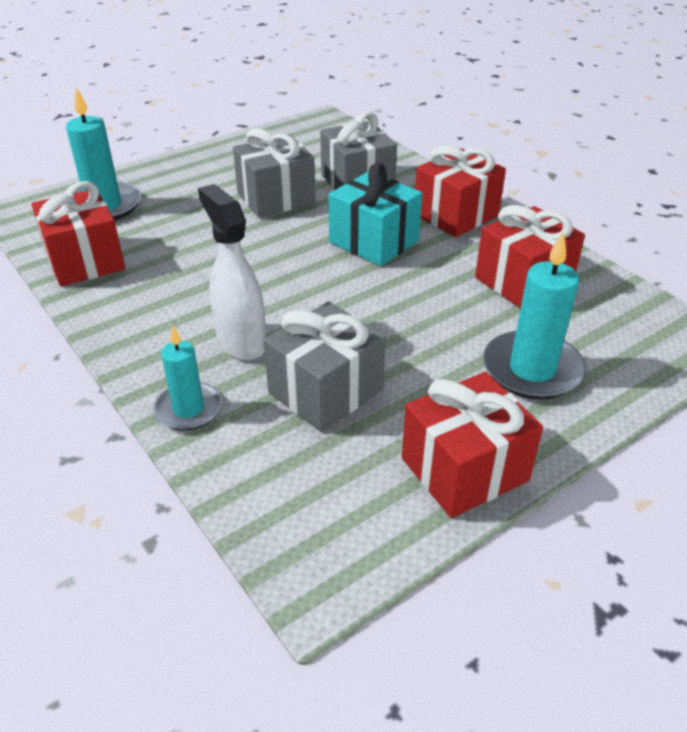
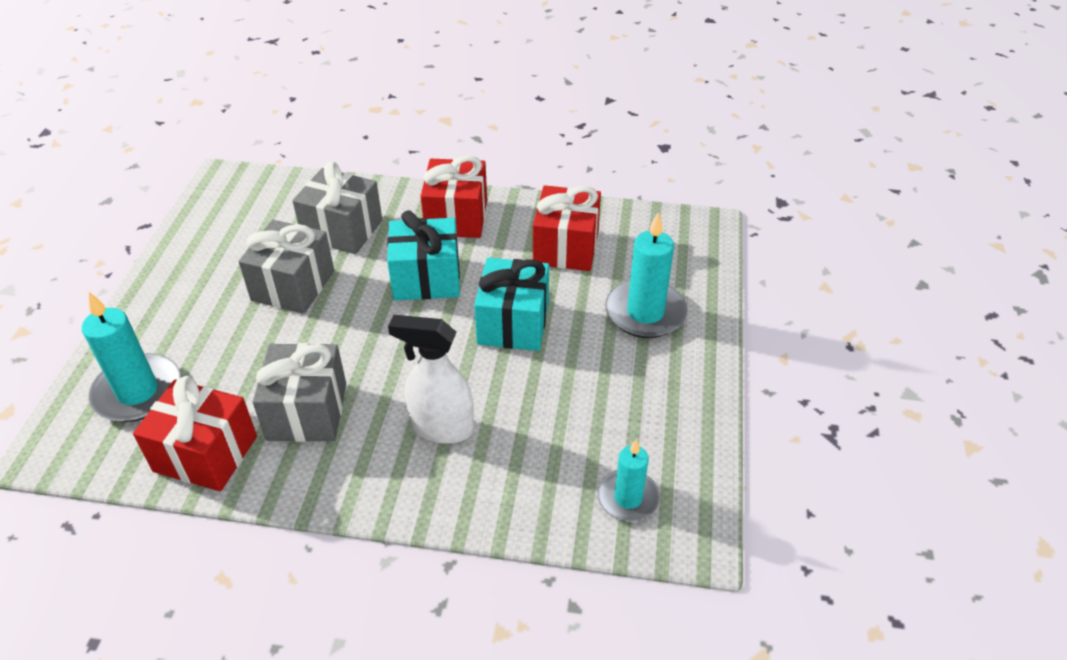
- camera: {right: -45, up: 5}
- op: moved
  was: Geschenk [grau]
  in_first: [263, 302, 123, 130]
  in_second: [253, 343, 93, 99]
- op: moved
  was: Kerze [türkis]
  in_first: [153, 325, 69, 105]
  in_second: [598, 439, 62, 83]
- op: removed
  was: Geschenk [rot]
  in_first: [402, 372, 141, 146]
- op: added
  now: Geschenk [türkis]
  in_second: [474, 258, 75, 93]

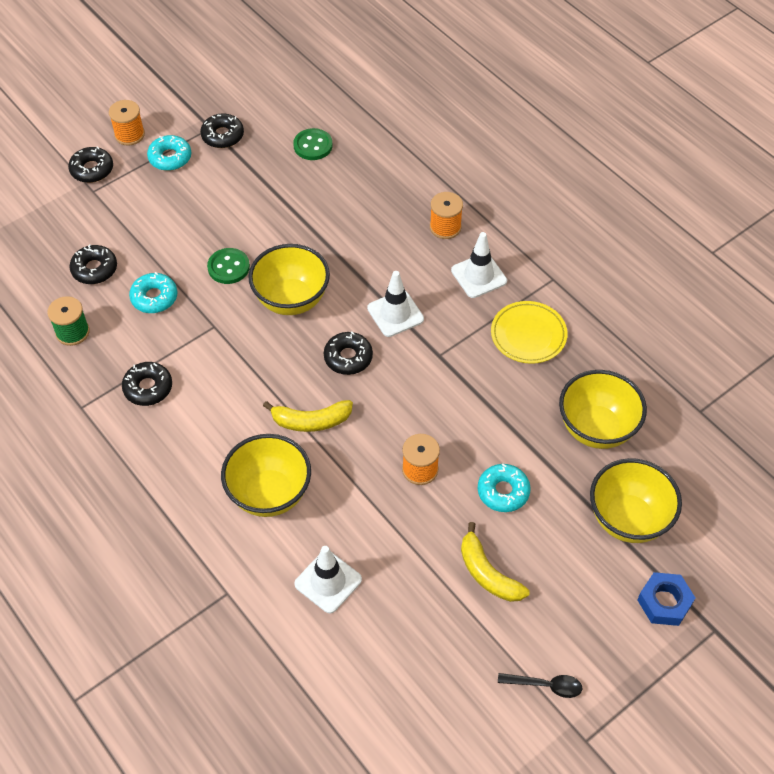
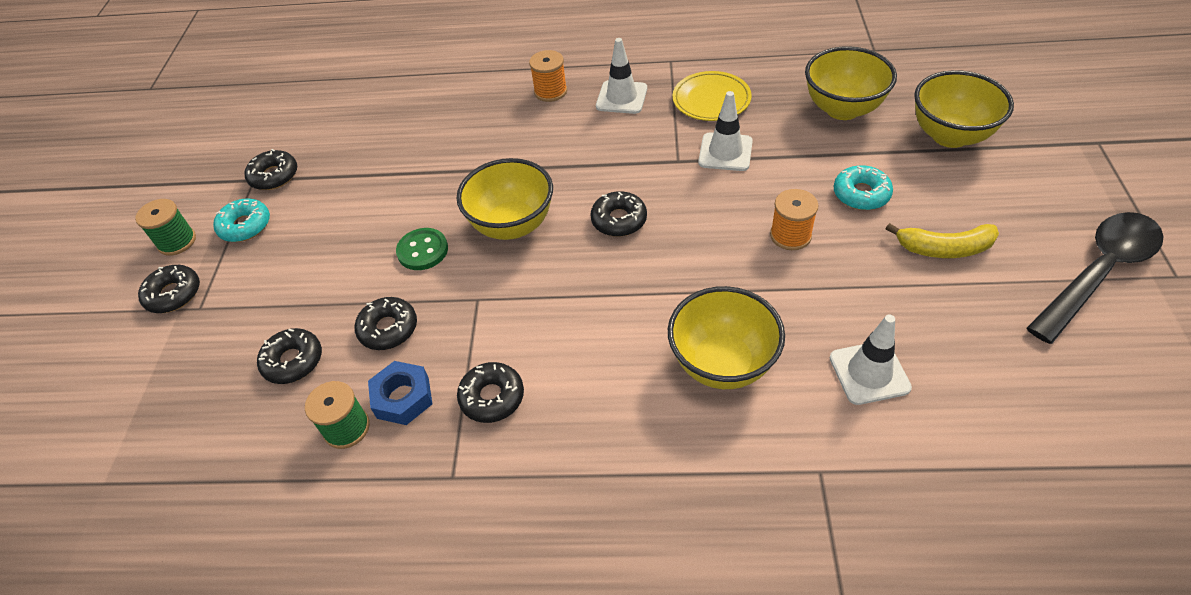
- camera: {right: -45, up: -5}
- op: recoloured
  was: Garnrolle [orange]
  now: Garnrolle [grün]
  in_first: [109, 100, 36, 46]
  in_second: [135, 199, 61, 57]
- op: removed
  was: Knopf [grün]
  in_first: [293, 128, 40, 32]
- op: moved
  was: Leitkegel [weiß]
  in_first: [367, 271, 57, 66]
  in_second: [698, 91, 55, 80]
- op: recoloured
  was: Donut [türkis]
  now: Donut [schwarz]
  in_first: [129, 272, 48, 41]
  in_second: [355, 297, 62, 53]
- op: removed
  was: Banane [gelb]
  in_first: [263, 400, 90, 32]
- op: moved
  was: Sechskantmutter [blau]
  in_first: [637, 572, 58, 54]
  in_second: [368, 361, 64, 64]
- op: resized
  was: Löffel [schwarz]
  in_first: [498, 673, 85, 25]
  in_second: [1027, 212, 136, 132]
  ratio: 2.21

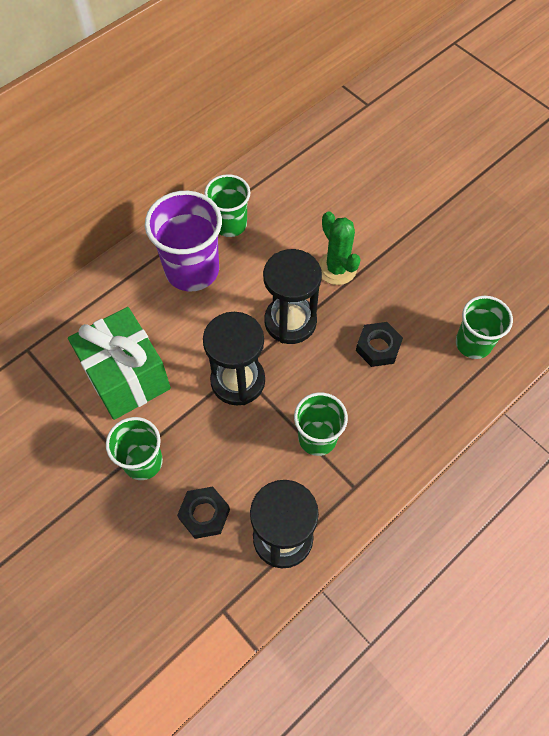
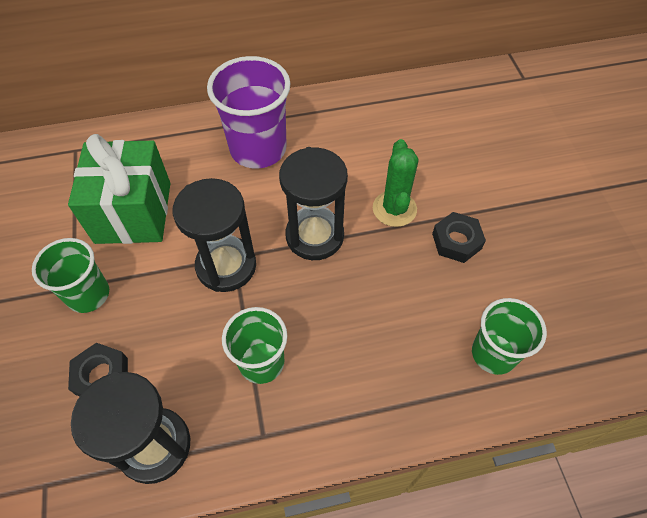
- camera: {right: 30, up: -5}
- op: removed
  was: Becher [grün]
  in_first: [204, 174, 46, 63]
- op: moved
  was: Sechskantmutter [schwarz]
  in_first: [356, 322, 47, 45]
  in_second: [432, 212, 54, 51]

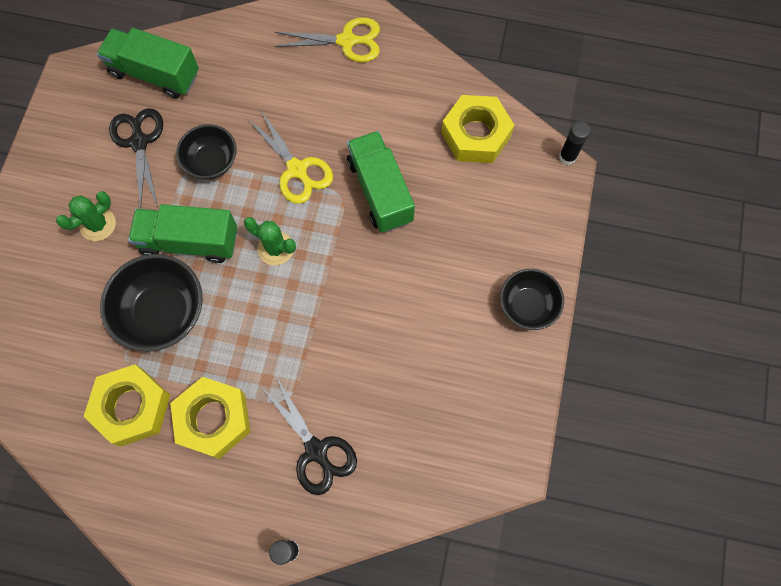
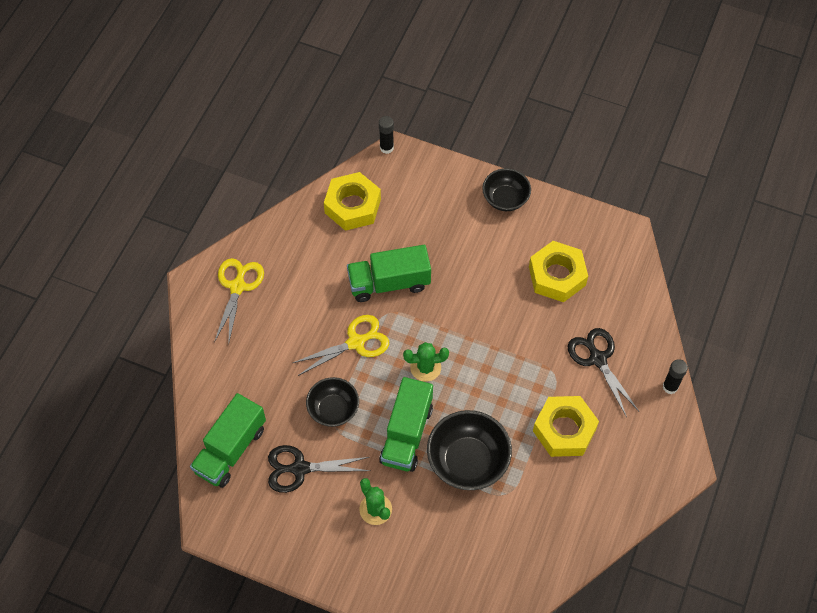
- camera: {right: -80, up: -10}
- op: turned
  was: Kaktus [grün]
  in_first: [244, 217, 52, 48]
  in_second: [403, 342, 46, 40]
  clockwise: 45
- op: moved
  was: Sechskantmutter [gelb]
  in_first: [84, 364, 86, 82]
  in_second: [529, 241, 59, 61]
- op: turned
  was: Schere [schwarz]
  in_first: [262, 376, 95, 119]
  in_second: [567, 328, 72, 89]
  clockwise: -90

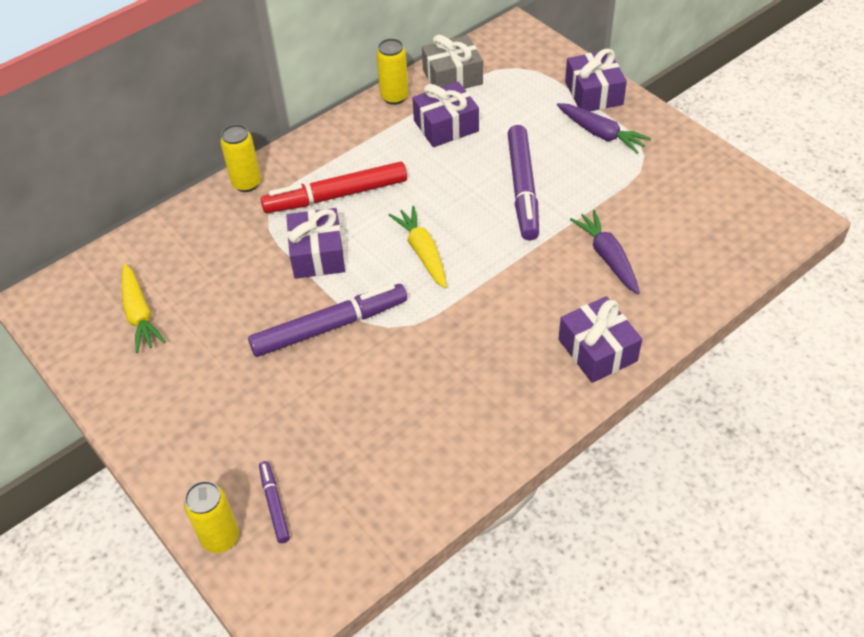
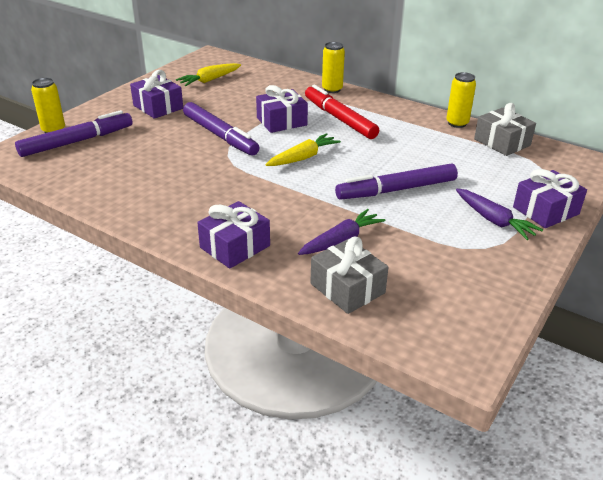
- camera: {right: 70, up: -15}
- op: moved
  was: Geschenk [lila]
  in_first: [412, 82, 67, 65]
  in_second: [130, 70, 53, 49]
- op: turned
  was: Karotte [lila]
  in_first: [557, 103, 94, 51]
  in_second: [456, 189, 87, 51]
  clockwise: -60
- op: resized
  was: Filzstift [lila]
  in_first: [259, 461, 31, 82]
  in_second: [15, 110, 118, 47]
  ratio: 2.03
- op: added
  now: Geschenk [grau]
  in_second: [310, 236, 78, 78]

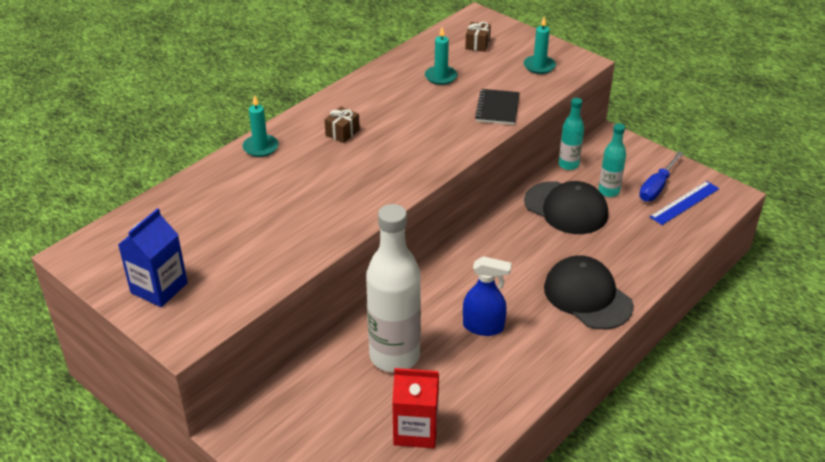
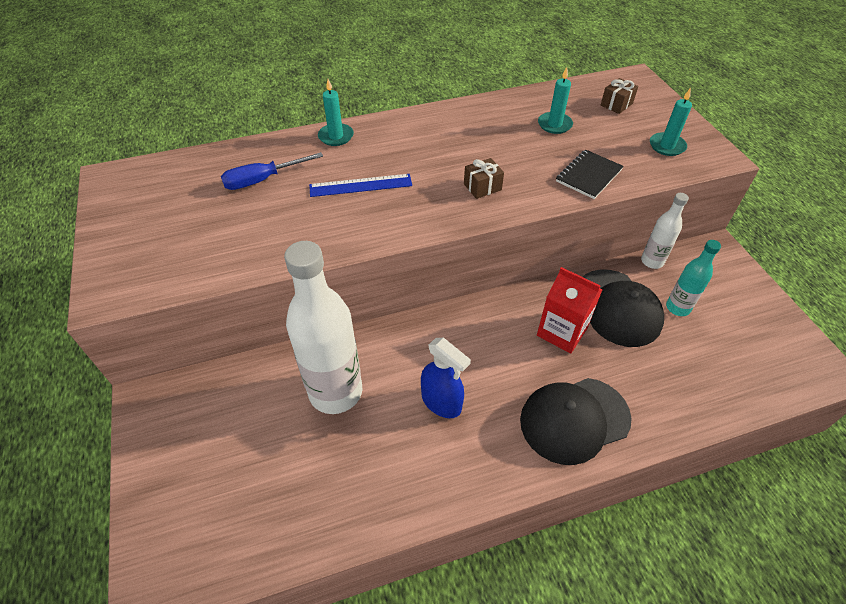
- camera: {right: 30, up: 10}
- op: recoloured
  was: Flasche [türkis]
  now: Flasche [weiß]
  in_first: [559, 98, 25, 72]
  in_second: [641, 193, 48, 76]
- op: moved
  was: Geschenk [braun]
  in_first: [324, 107, 36, 36]
  in_second: [464, 158, 40, 41]
- op: moved
  was: Schraubenzieher [blau]
  in_first: [639, 151, 44, 51]
  in_second: [221, 152, 102, 38]
- op: moved
  was: Lineal [blau]
  in_first: [650, 181, 69, 44]
  in_second: [309, 174, 103, 23]
- op: removed
  was: Getränkekarton [blau]
  in_first: [118, 208, 70, 99]
- op: turned
  was: Kappe [schwarz]
  in_first: [544, 255, 89, 74]
  in_second: [520, 378, 112, 87]
  clockwise: -105
- op: moved
  was: Getränkekarton [rot]
  in_first: [392, 368, 47, 80]
  in_second: [537, 267, 66, 87]

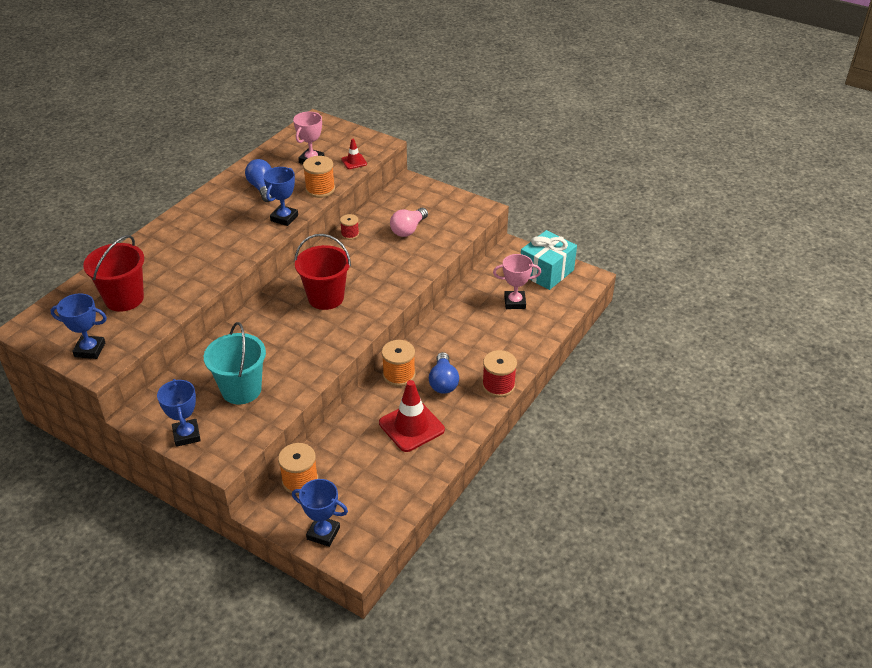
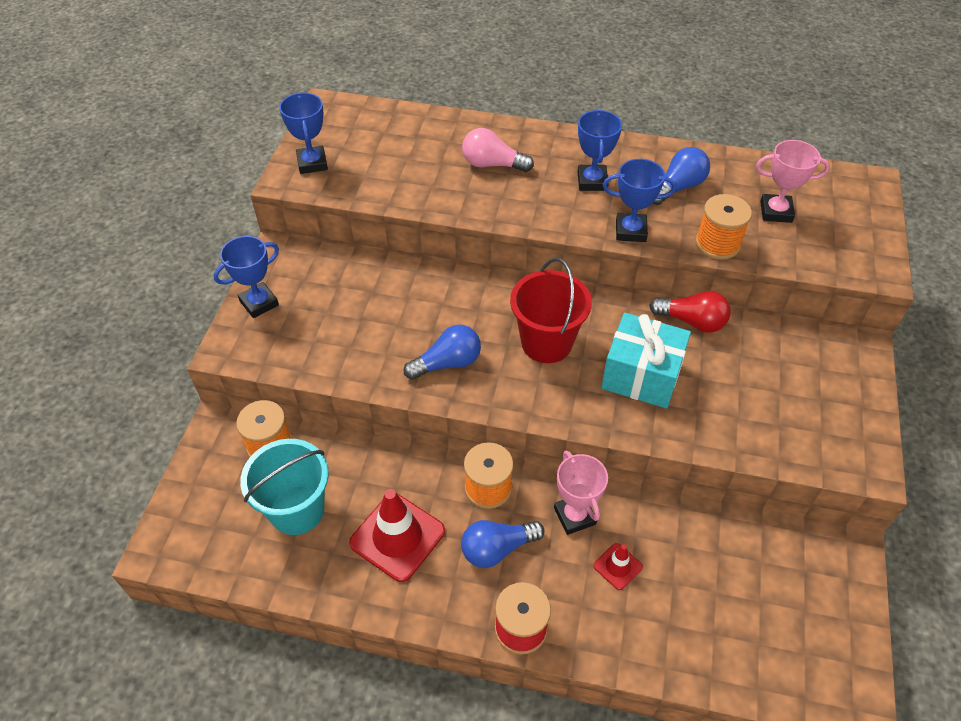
- camera: {right: 70, up: 10}
- op: moved
  was: Leitkegel [rot]
  in_first: [341, 139, 26, 30]
  in_second: [593, 543, 50, 47]
- op: moved
  was: Glühbirne [rosa]
  in_first: [390, 208, 38, 29]
  in_second: [462, 128, 72, 44]
- op: replaced
  was: Garnrolle [rot]
  now: Glühbirne [rot]
  in_first: [340, 214, 19, 26]
  in_second: [649, 291, 82, 42]
- op: moved
  was: Geschenk [türkis]
  in_first: [521, 230, 56, 60]
  in_second: [601, 313, 90, 96]
- op: removed
  was: Eimer [rot]
  in_first: [83, 235, 61, 77]
- op: moved
  was: Pokal [rosa]
  in_first: [493, 254, 48, 55]
  in_second: [554, 451, 54, 84]
- op: moved
  was: Eimer [türkis]
  in_first: [204, 322, 62, 82]
  in_second: [240, 439, 89, 96]
- op: moved
  was: Pokal [blau]
  in_first: [292, 479, 56, 68]
  in_second: [578, 110, 44, 81]
- op: added
  now: Glühbirne [blau]
  in_second: [404, 324, 77, 56]

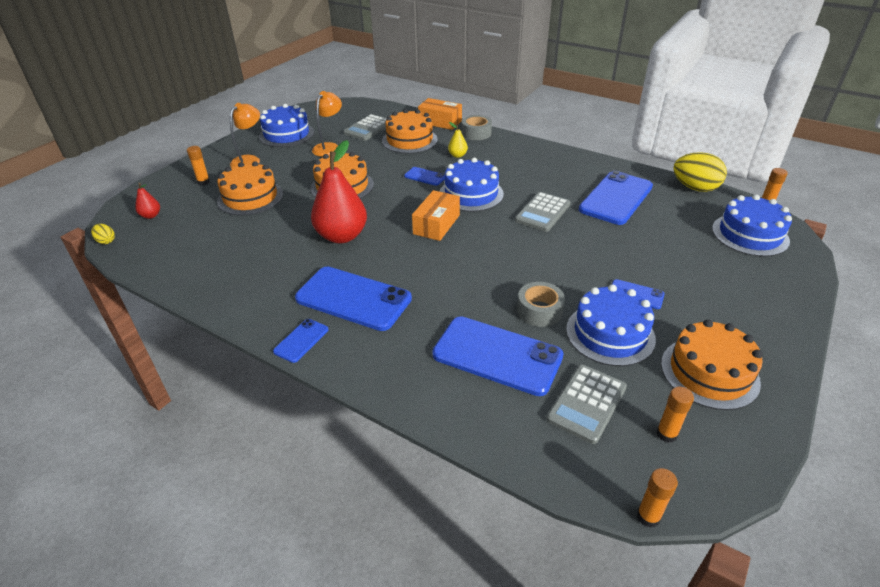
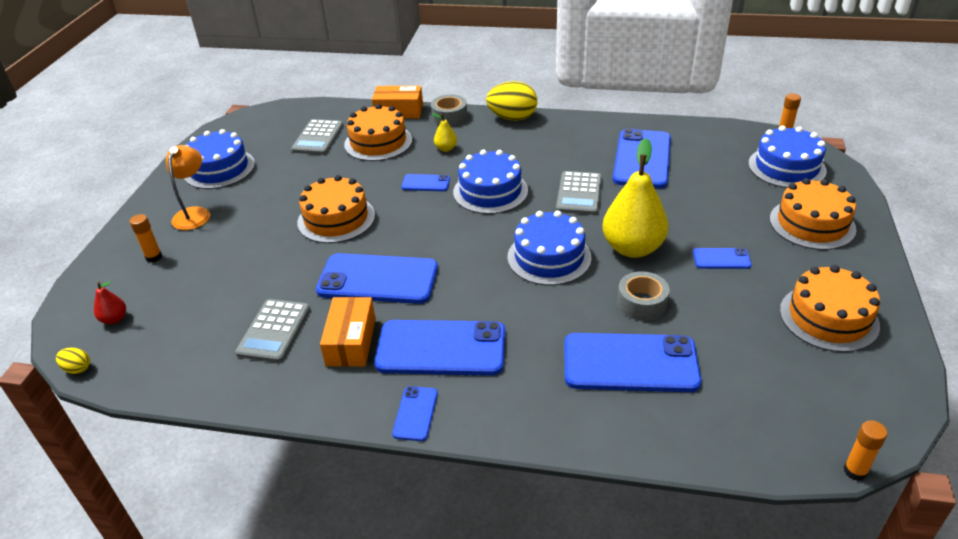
- camera: {right: -20, up: 0}
- op: removed
  was: Lampe [orange]
  in_first: [312, 91, 30, 66]
- op: replaced
  was: Birne [rot]
  now: Handy [blau]
  in_first: [311, 140, 56, 103]
  in_second: [316, 253, 122, 51]
- op: moved
  was: Ei [gelb]
  in_first: [673, 152, 54, 40]
  in_second: [486, 81, 51, 40]
- op: moved
  was: Kuchen [orange]
  in_first: [217, 161, 66, 55]
  in_second: [770, 178, 87, 72]
- op: moved
  was: Schachtel [orange]
  in_first: [412, 190, 48, 51]
  in_second: [320, 297, 56, 70]
- op: moved
  was: Kuchen [blau]
  in_first: [566, 284, 90, 82]
  in_second: [508, 211, 84, 74]
- op: moved
  was: Taschenrechner [grau]
  in_first: [546, 364, 81, 80]
  in_second: [235, 299, 75, 64]
- op: removed
  was: Klebestift [orange]
  in_first: [656, 387, 38, 56]
- op: added
  now: Birne [gelb]
  in_second: [602, 138, 67, 120]

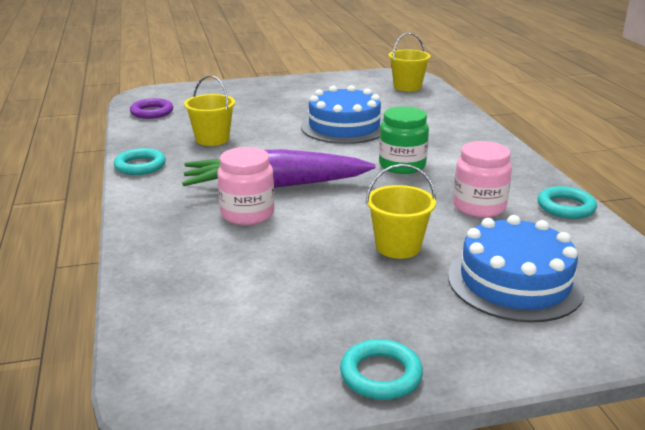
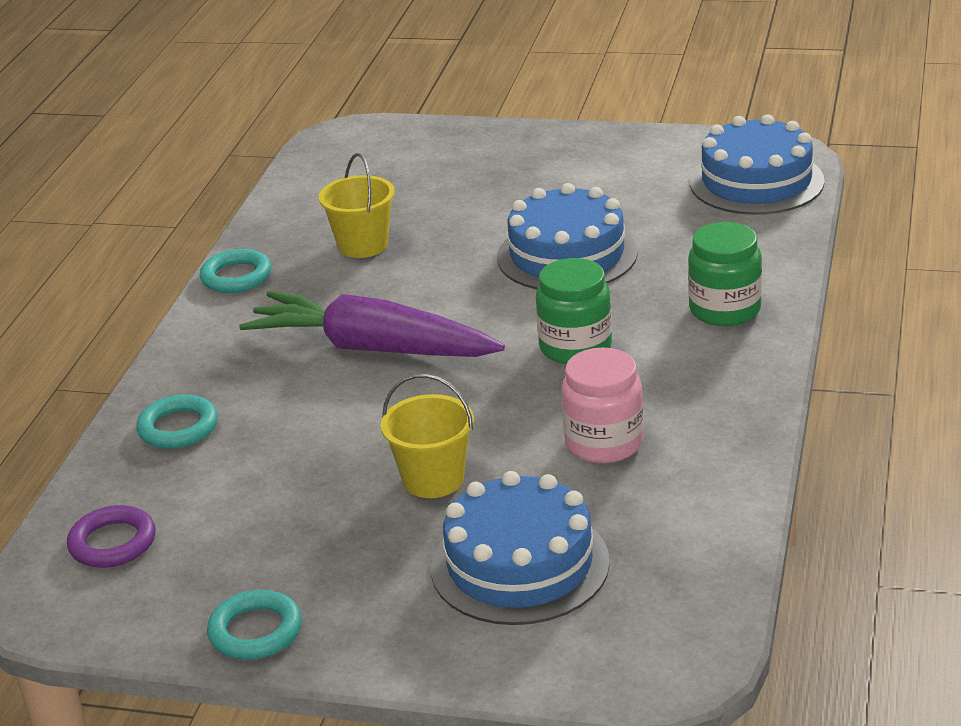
- camera: {right: 30, up: 5}
- op: replaced
  was: Eimer [gelb]
  now: Kuchen [blau]
  in_first: [388, 33, 43, 58]
  in_second: [690, 114, 135, 101]
- op: moved
  was: Ring [lila]
  in_first: [130, 98, 43, 21]
  in_second: [67, 505, 89, 63]
- op: removed
  was: Einmachglas [rosa]
  in_first: [217, 147, 57, 78]
- op: moved
  was: Ring [türkis]
  in_first: [538, 186, 59, 33]
  in_second: [136, 394, 82, 55]
- op: added
  now: Einmachglas [grün]
  in_second: [688, 222, 74, 104]

